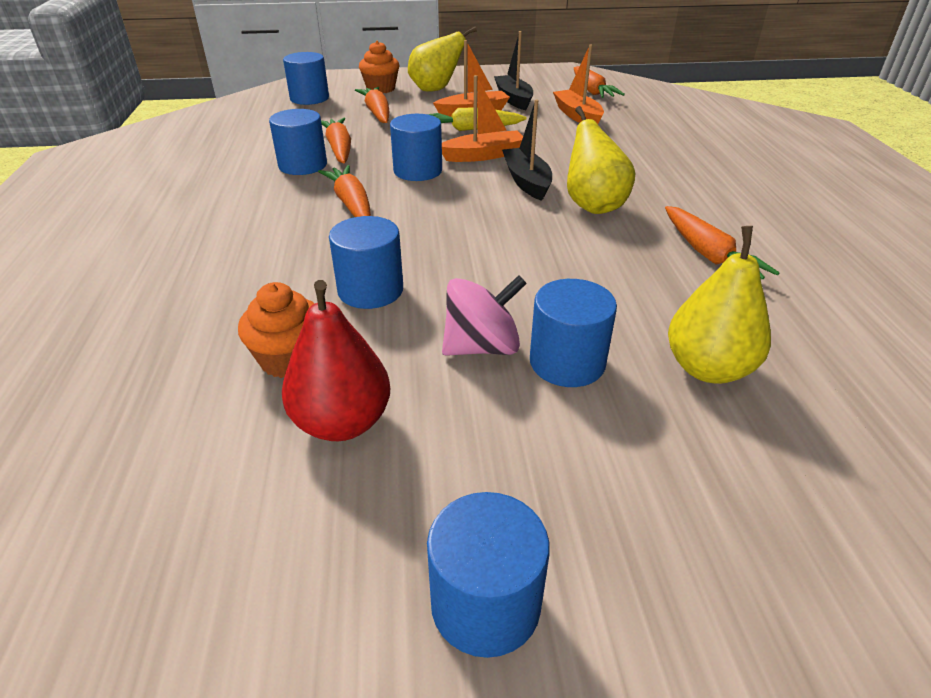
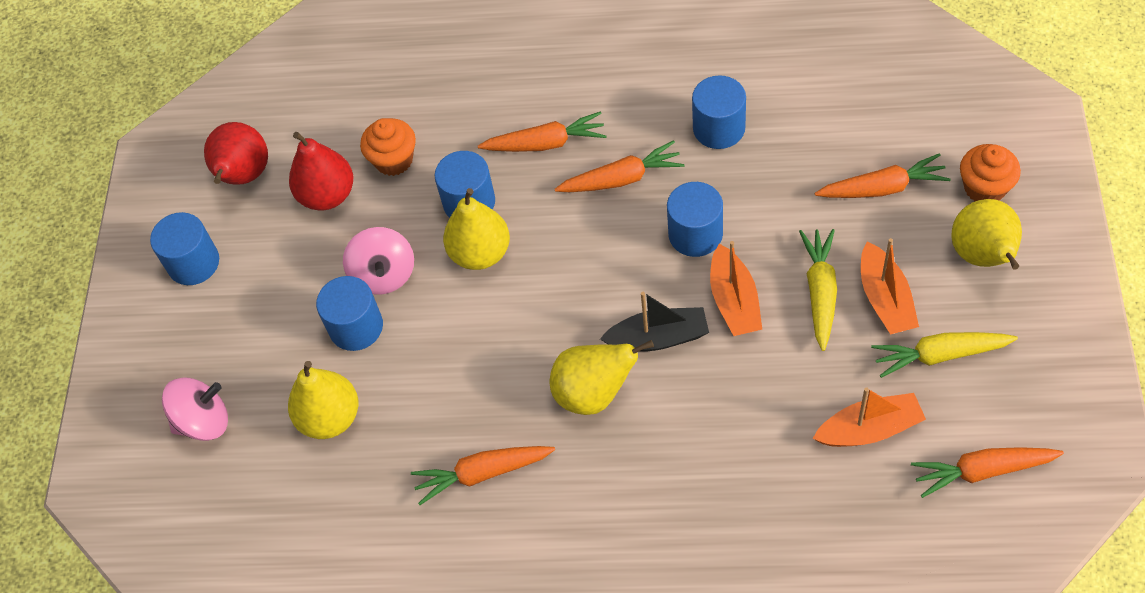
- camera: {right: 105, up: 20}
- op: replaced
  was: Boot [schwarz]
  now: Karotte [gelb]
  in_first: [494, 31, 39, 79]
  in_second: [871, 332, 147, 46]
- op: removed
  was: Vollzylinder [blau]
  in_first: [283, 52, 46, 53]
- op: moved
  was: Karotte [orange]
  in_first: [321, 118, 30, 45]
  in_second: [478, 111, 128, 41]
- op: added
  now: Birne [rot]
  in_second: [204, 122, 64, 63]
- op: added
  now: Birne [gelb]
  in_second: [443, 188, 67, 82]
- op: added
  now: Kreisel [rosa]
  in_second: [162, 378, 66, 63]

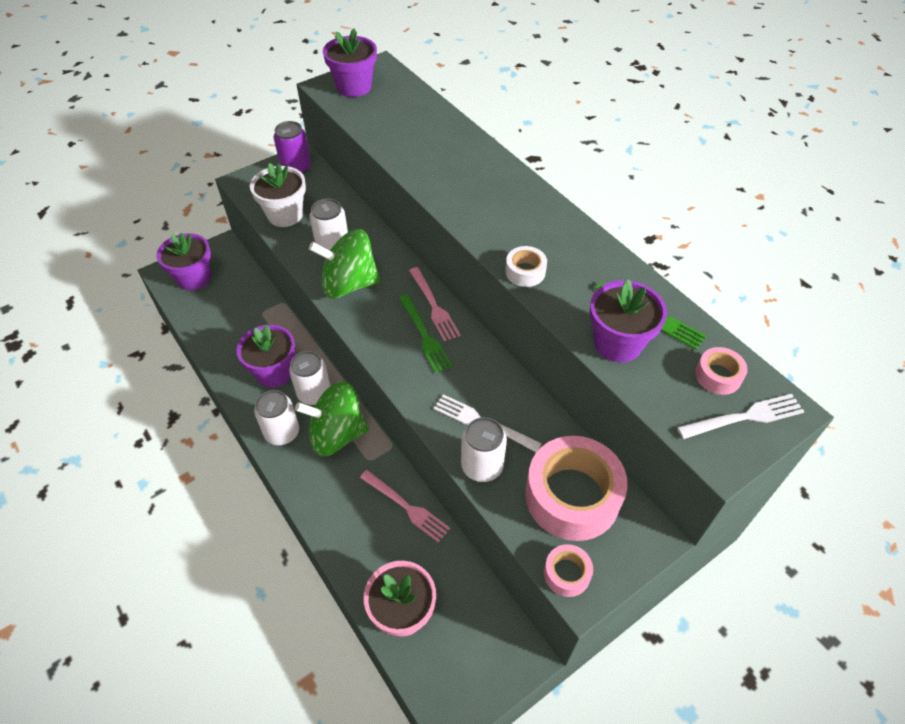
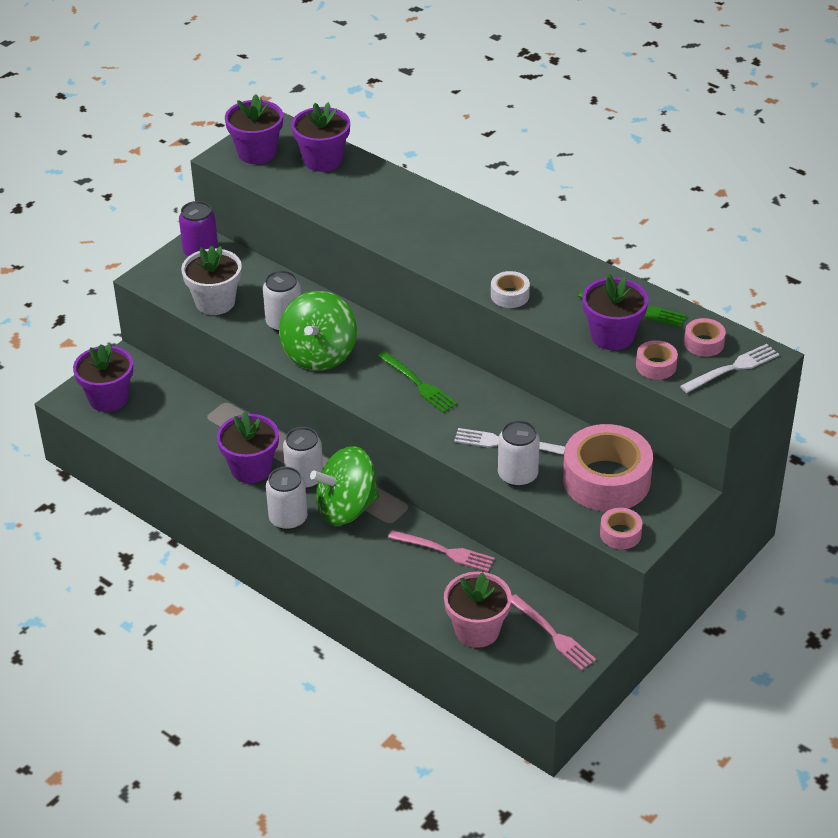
- camera: {right: -15, up: -10}
- op: turned
  was: Kreisel [grün]
  in_first: [309, 229, 71, 70]
  in_second: [279, 291, 78, 80]
  clockwise: -60
- op: moved
  was: Gabel [rosa]
  in_first: [409, 267, 52, 74]
  in_second: [511, 594, 85, 77]
- op: added
  now: Blumentopf [lila]
  in_second: [291, 102, 59, 70]
- op: added
  now: Klebeband [rosa]
  in_second: [636, 340, 42, 40]

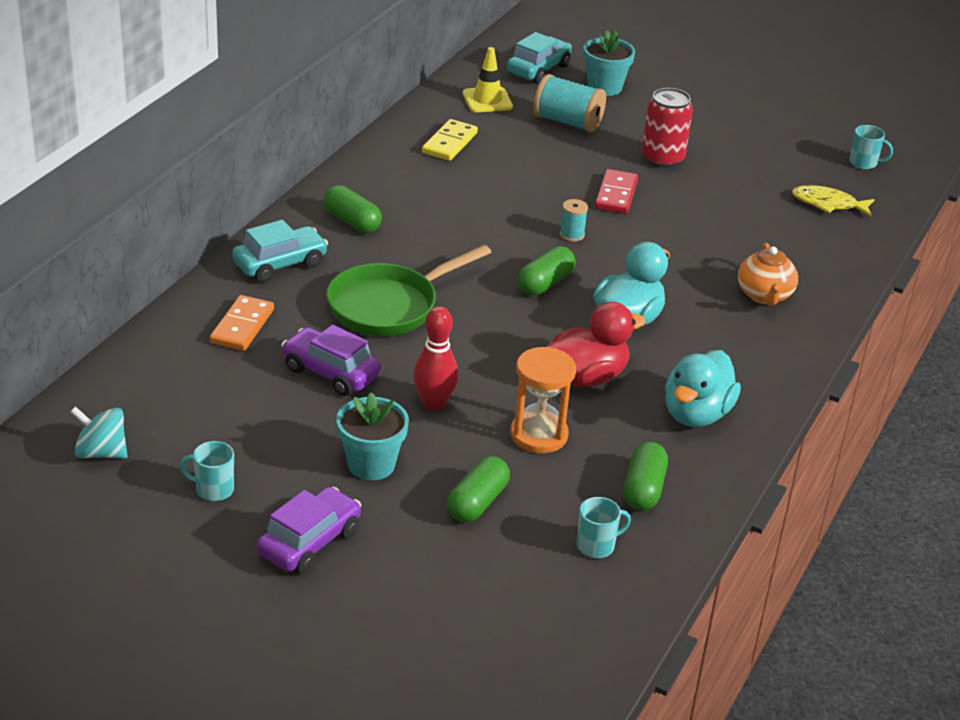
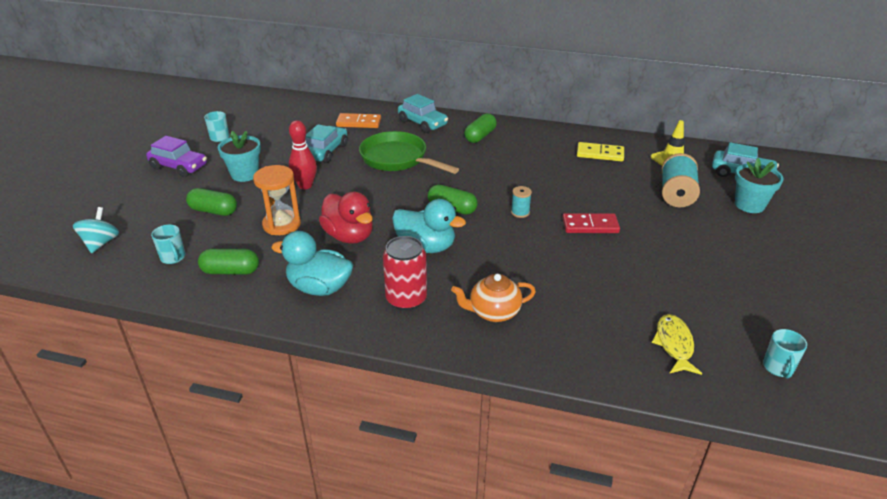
- camera: {right: 80, up: 0}
- op: moved
  was: Dose [rot]
  in_first: [642, 88, 51, 80]
  in_second: [383, 236, 44, 74]
- op: recoloured
  was: Auto [lila]
  now: Auto [türkis]
  in_first: [281, 325, 100, 71]
  in_second: [305, 124, 43, 39]
- op: moved
  was: Kreisel [türkis]
  in_first: [70, 406, 58, 53]
  in_second: [73, 207, 46, 46]

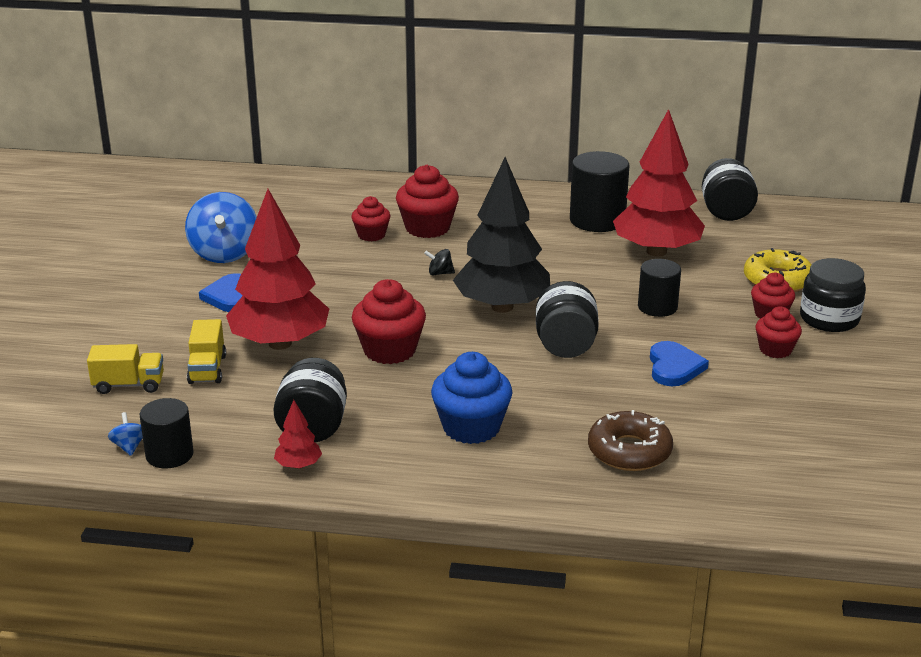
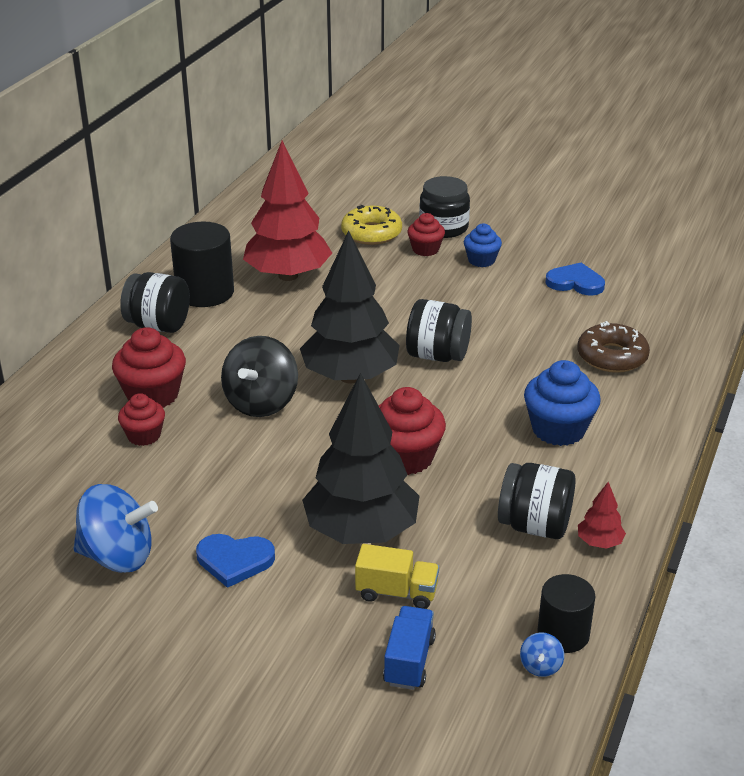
- camera: {right: -75, up: 5}
- op: moved
  was: Einmachglas [schwarz]
  in_first: [702, 158, 56, 63]
  in_second: [120, 272, 70, 61]
- op: recoloured
  was: Baum [rot]
  now: Baum [schwarz]
  in_first: [226, 189, 103, 161]
  in_second: [302, 373, 118, 171]
- op: resized
  was: Kreisel [schwarz]
  in_first: [424, 249, 31, 26]
  in_second: [221, 336, 77, 81]
  ratio: 2.37
- op: removed
  was: Vollzylinder [schwarz]
  in_first: [638, 259, 43, 58]
- op: recoloured
  was: Muffin [rot]
  now: Muffin [blau]
  in_first: [756, 306, 46, 52]
  in_second: [464, 223, 38, 44]
- op: moved
  was: Herz [blau]
  in_first: [650, 341, 59, 45]
  in_second: [546, 263, 59, 33]
- op: recoloured
  was: Lastwagen [gelb]
  now: Lastwagen [blau]
  in_first: [87, 344, 77, 50]
  in_second: [383, 606, 53, 84]
- op: turned
  was: Kreisel [blau]
  in_first: [108, 412, 35, 44]
  in_second: [520, 632, 44, 45]
  clockwise: -75

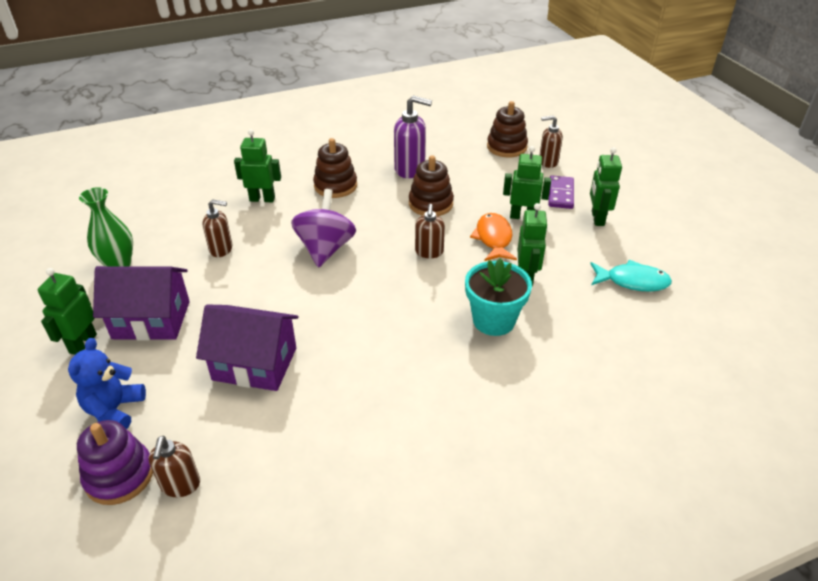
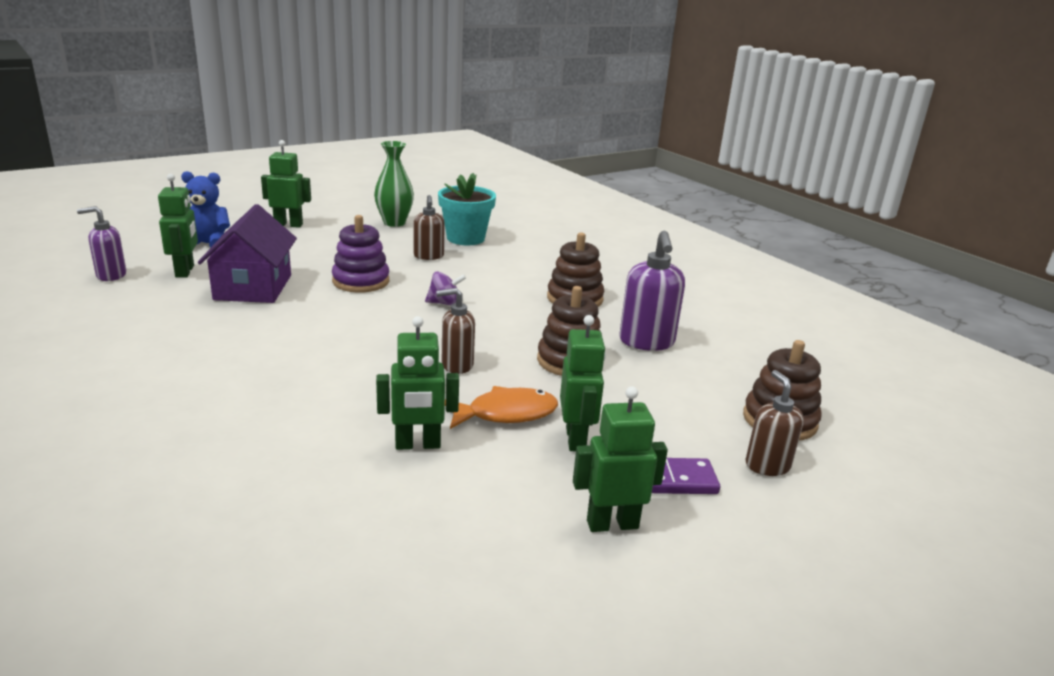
- camera: {right: 75, up: -15}
- op: moved
  was: Roboter [grün]
  in_first: [234, 129, 47, 74]
  in_second: [158, 174, 40, 103]
- op: resized
  was: Kreisel [lila]
  in_first: [291, 189, 65, 79]
  in_second: [425, 272, 41, 33]
  ratio: 0.5
- op: moved
  was: Blumentopf [türkis]
  in_first: [465, 258, 67, 78]
  in_second: [438, 173, 58, 72]
- op: removed
  was: Fisch [türkis]
  in_first: [590, 260, 82, 32]
- op: removed
  was: Haus [lila]
  in_first: [93, 266, 97, 74]
- op: moved
  was: Stapelspielzeug [lila]
  in_first: [77, 420, 76, 85]
  in_second: [332, 215, 57, 78]
- op: recoloured
  was: Seifenspender [braun]
  now: Seifenspender [lila]
  in_first: [149, 436, 51, 61]
  in_second: [77, 206, 49, 75]

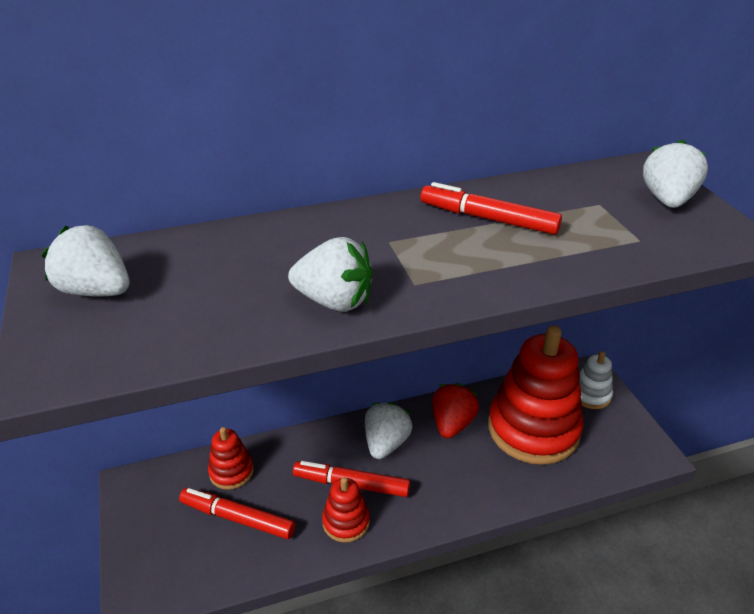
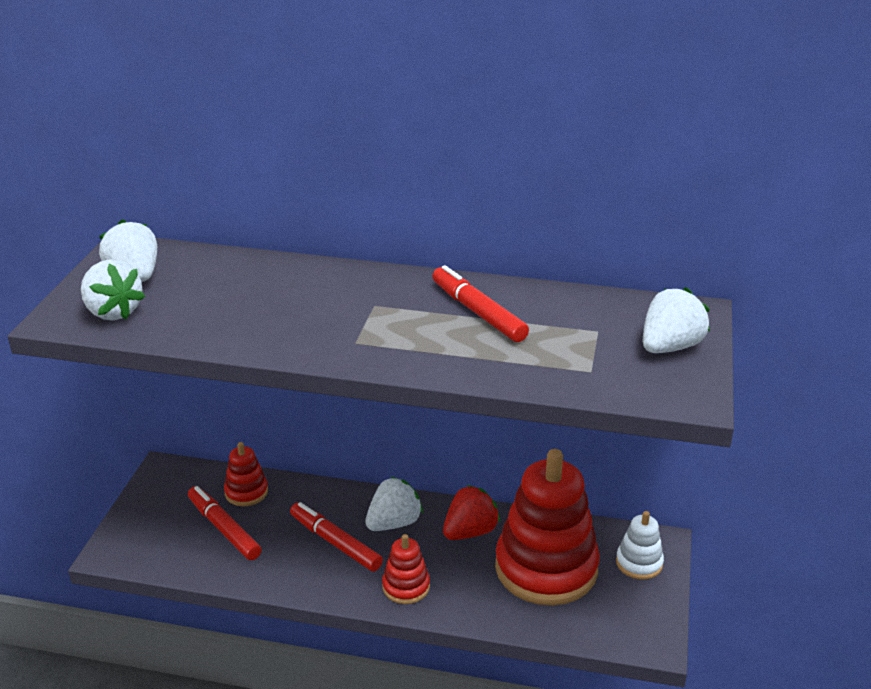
- camera: {right: 30, up: -5}
- op: moved
  was: Erdbeere [weiß]
  in_first: [288, 237, 85, 75]
  in_second: [81, 259, 64, 61]
- op: moved
  was: Stapelspielzeug [rot]
  in_first: [322, 477, 48, 66]
  in_second: [382, 534, 48, 70]

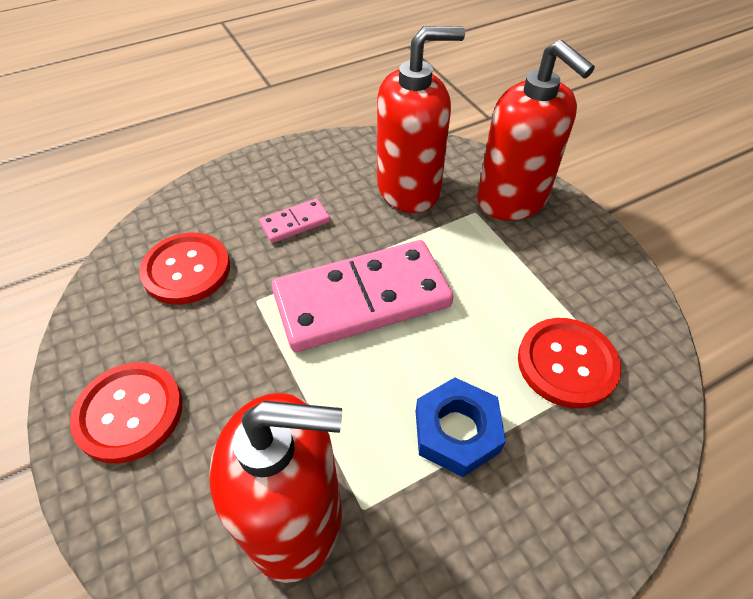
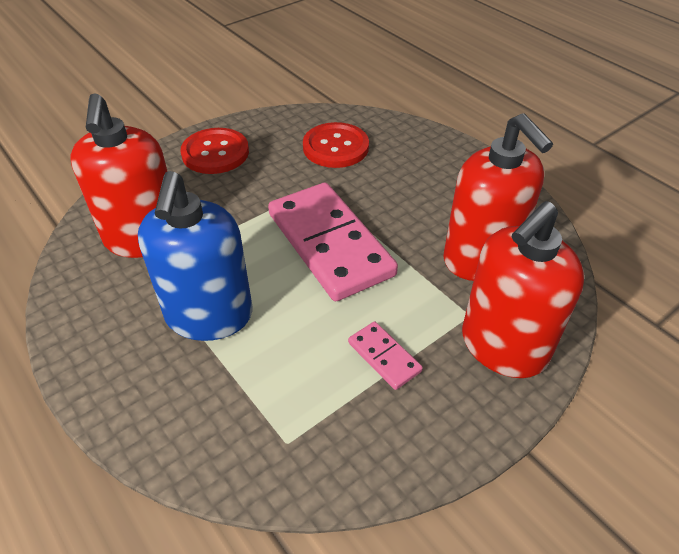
- camera: {right: 80, up: -5}
- op: moved
  was: Dominostein [rosa]
  in_first: [259, 198, 71, 45]
  in_second: [348, 321, 75, 69]
- op: removed
  was: Knopf [rot]
  in_first: [518, 318, 103, 90]
- op: replaced
  was: Sechskantmutter [blau]
  now: Seifenspender [blau]
  in_first: [416, 378, 90, 99]
  in_second: [138, 171, 114, 170]

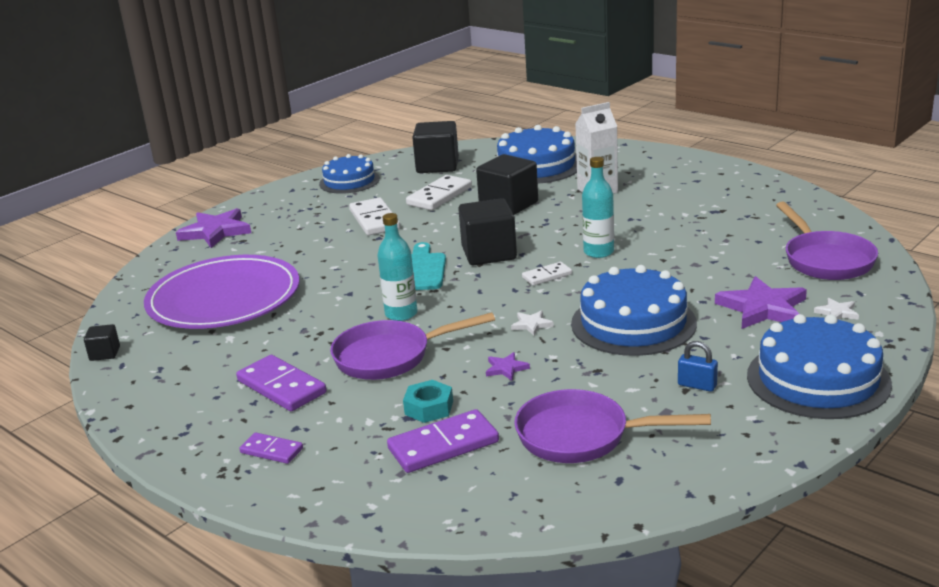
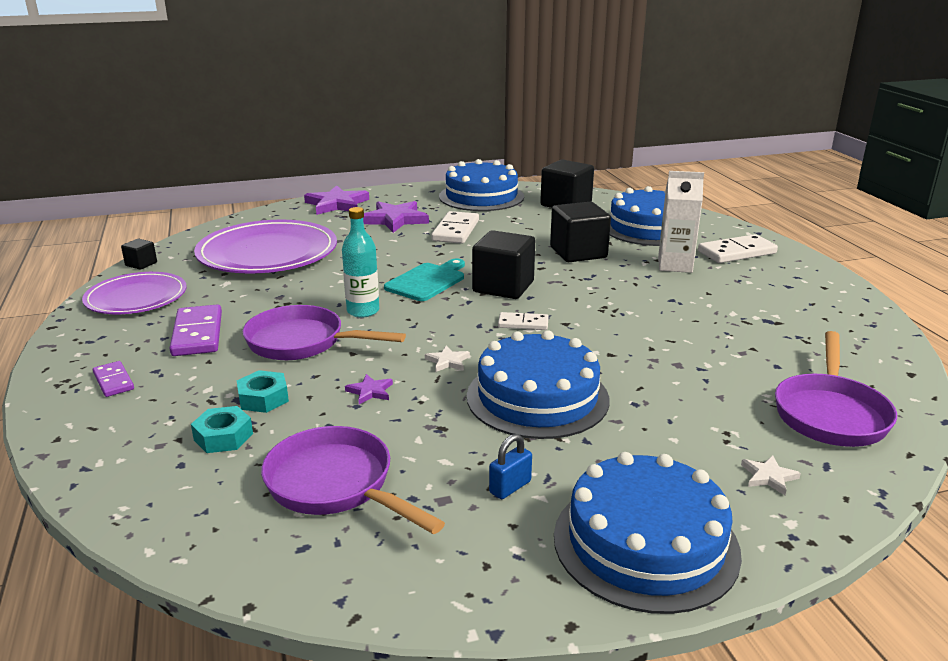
- camera: {right: 30, up: 0}
- op: resized
  was: Kuchen [blau]
  in_first: [319, 154, 61, 40]
  in_second: [439, 159, 85, 52]
  ratio: 1.51
- op: removed
  was: Flasche [türkis]
  in_first: [582, 157, 32, 101]
- op: moved
  was: Dominostein [weiß]
  in_first: [406, 175, 66, 35]
  in_second: [698, 234, 80, 29]
- op: moved
  was: Stern [lila]
  in_first: [715, 276, 92, 53]
  in_second: [363, 201, 66, 32]
- op: turned
  was: Vorhängeschloss [blau]
  in_first: [678, 341, 40, 51]
  in_second: [489, 434, 43, 65]
  clockwise: 75
- op: replaced
  was: Dominostein [lila]
  now: Sechskantmutter [türkis]
  in_first: [387, 409, 112, 64]
  in_second: [191, 406, 62, 47]
- op: added
  now: Teller [lila]
  in_second: [82, 272, 104, 42]

